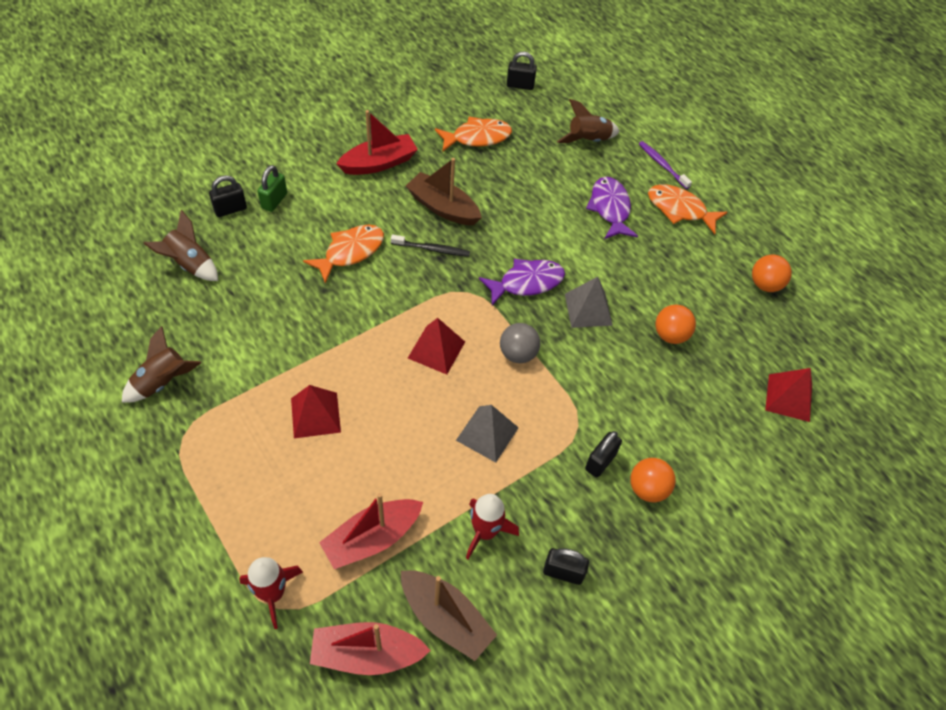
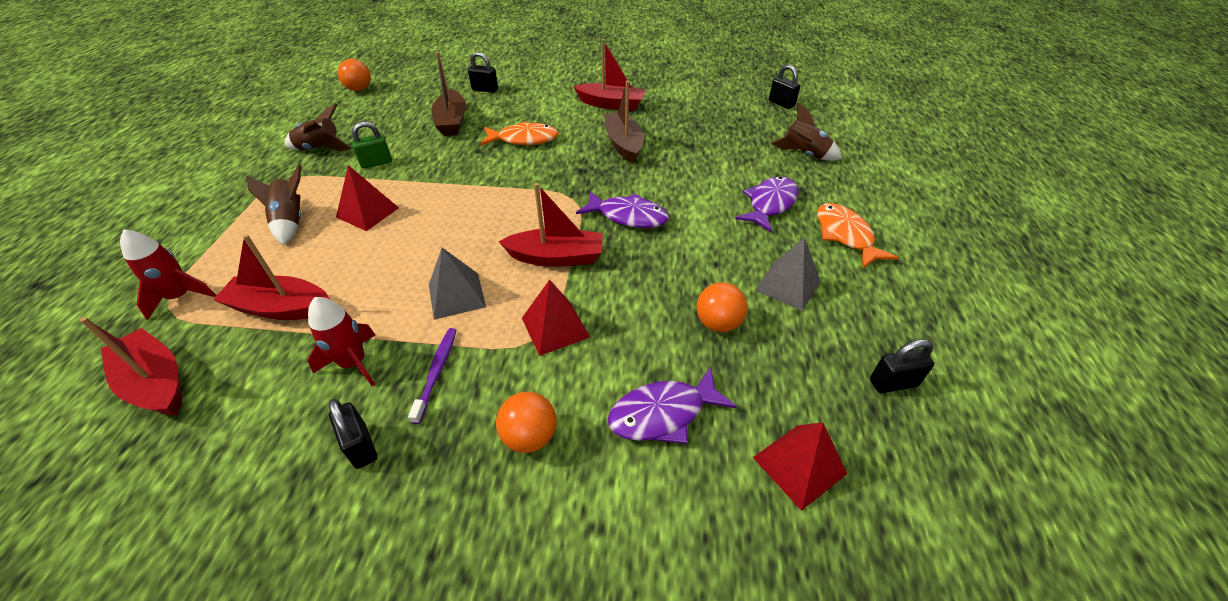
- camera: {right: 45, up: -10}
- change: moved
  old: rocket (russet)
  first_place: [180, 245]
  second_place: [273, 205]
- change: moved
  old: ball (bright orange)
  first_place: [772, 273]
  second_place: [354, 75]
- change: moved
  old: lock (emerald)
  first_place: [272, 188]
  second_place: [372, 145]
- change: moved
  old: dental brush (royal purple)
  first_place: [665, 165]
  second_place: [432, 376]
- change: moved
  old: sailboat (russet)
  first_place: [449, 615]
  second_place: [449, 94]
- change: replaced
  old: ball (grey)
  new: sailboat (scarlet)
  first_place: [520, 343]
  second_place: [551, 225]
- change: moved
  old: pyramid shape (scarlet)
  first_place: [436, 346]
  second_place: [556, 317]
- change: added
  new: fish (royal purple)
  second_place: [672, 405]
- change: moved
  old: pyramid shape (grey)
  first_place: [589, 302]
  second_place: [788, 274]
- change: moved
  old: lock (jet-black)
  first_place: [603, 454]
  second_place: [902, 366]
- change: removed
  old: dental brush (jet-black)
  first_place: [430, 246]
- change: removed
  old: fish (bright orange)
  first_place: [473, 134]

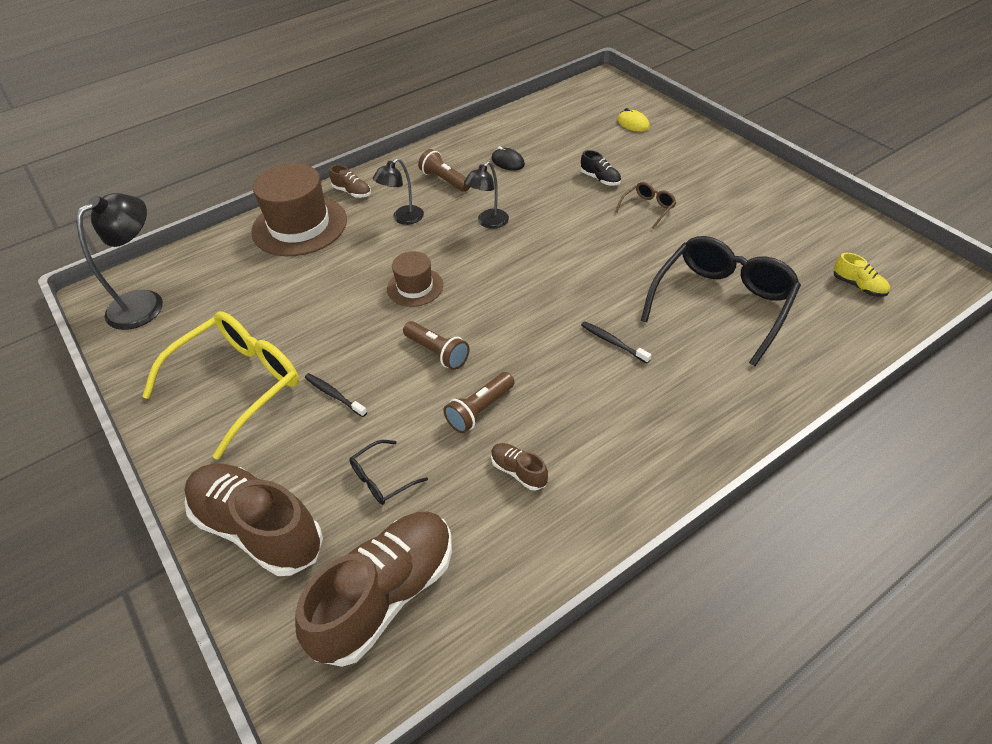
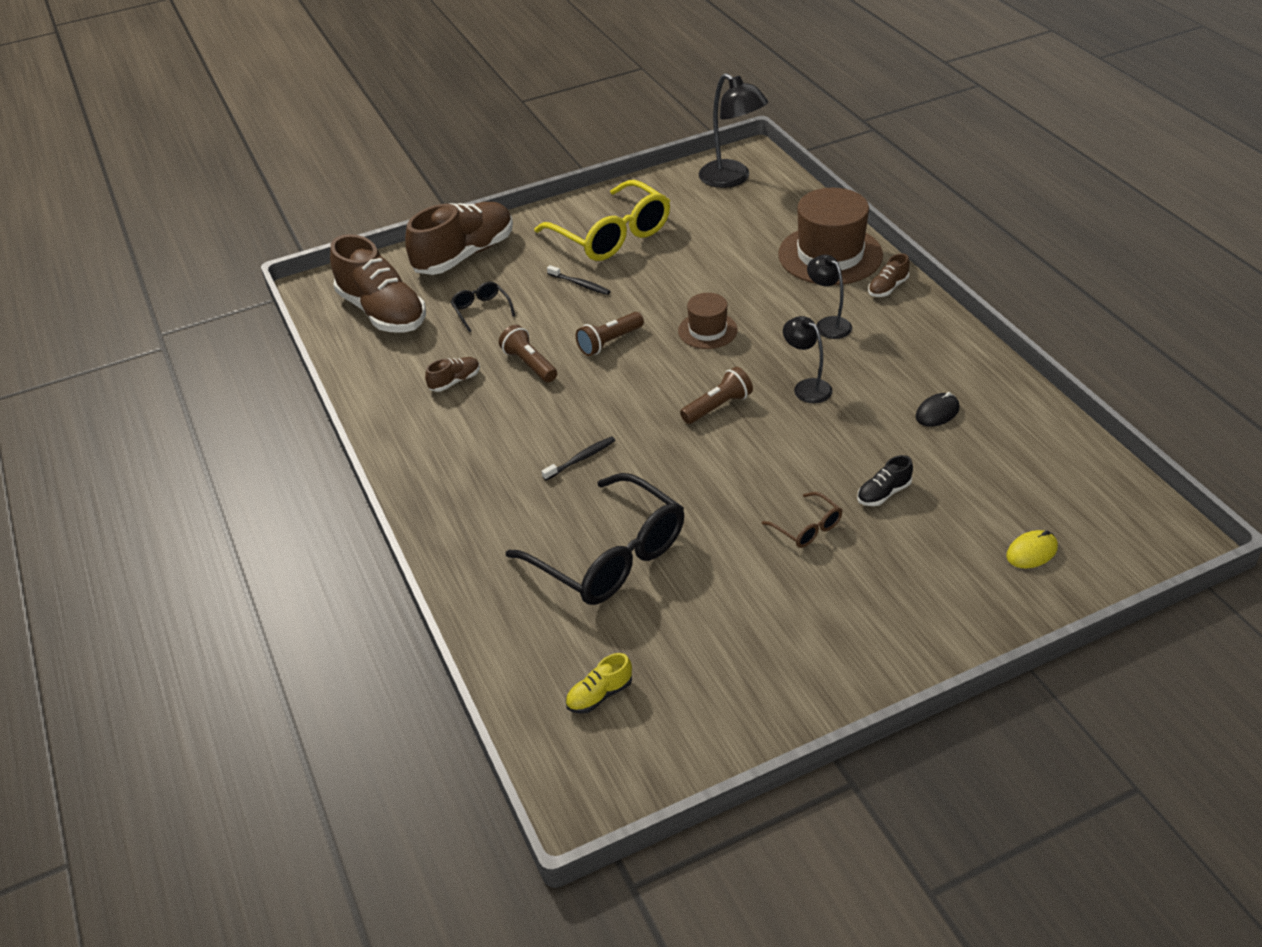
- camera: {right: 100, up: -5}
- change: turned
  old: dental brush (jet-black)
  first_place: [336, 395]
  second_place: [579, 280]
  degrees: 75
- change: moved
  old: flashlight (russet)
  first_place: [444, 170]
  second_place: [716, 395]

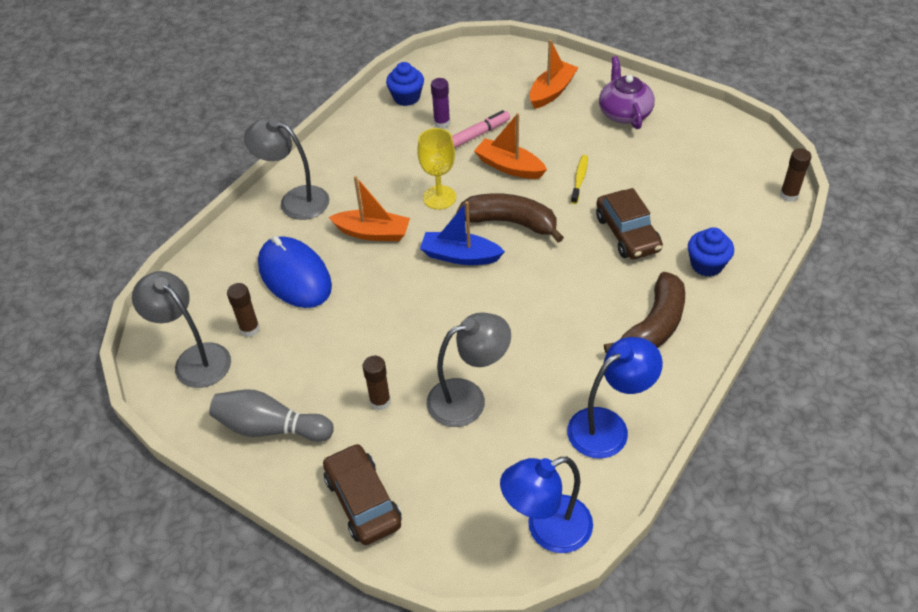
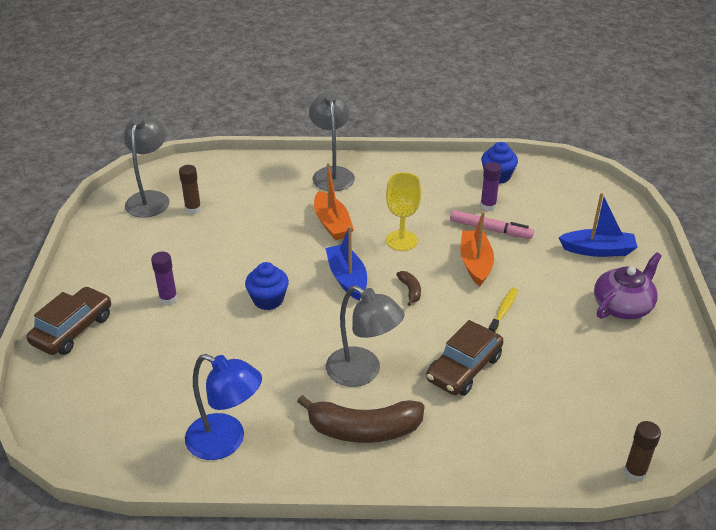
- camera: {right: 55, up: -10}
- change: recoloured
  old: glue (russet)
  new: glue (royal purple)
  first_place: [376, 383]
  second_place: [164, 278]
- change: moved
  old: fairy cake (blue)
  first_place: [711, 252]
  second_place: [267, 286]
- change: moved
  old: reading lamp (grey)
  first_place: [468, 369]
  second_place: [365, 336]
- change: resized
  old: toy banana (russet)
  first_place: [510, 218]
  second_place: [408, 288]
  factor: 0.45
- change: turned
  old: dental brush (golden)
  first_place: [579, 179]
  second_place: [503, 310]
  degrees: -45
- change: recoloured
  old: sailboat (bright orange)
  new: sailboat (blue)
  first_place: [554, 74]
  second_place: [598, 225]
- change: removed
  old: tenpin (grey)
  first_place: [271, 415]
- change: removed
  old: mouse (blue)
  first_place: [295, 272]
- change: removed
  old: reading lamp (blue)
  first_place: [546, 505]

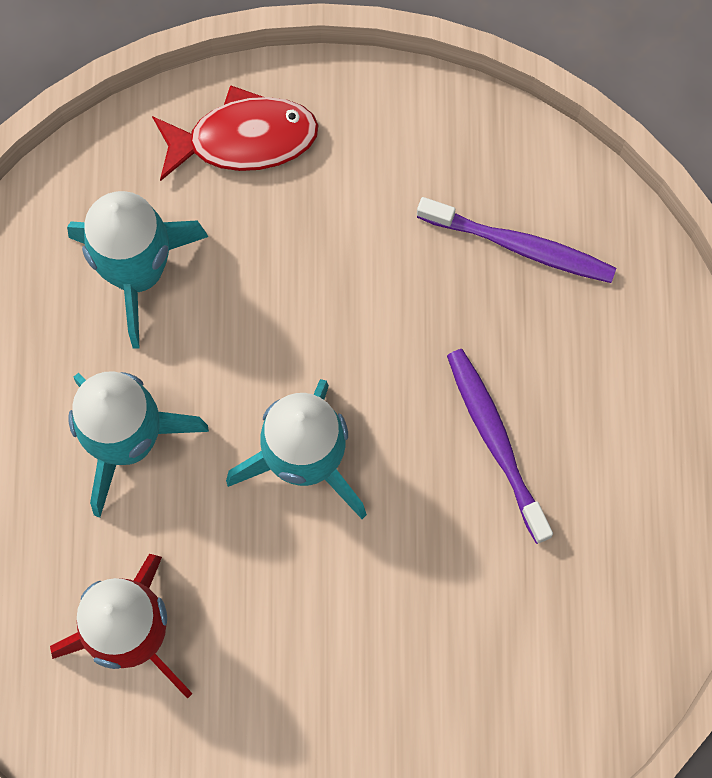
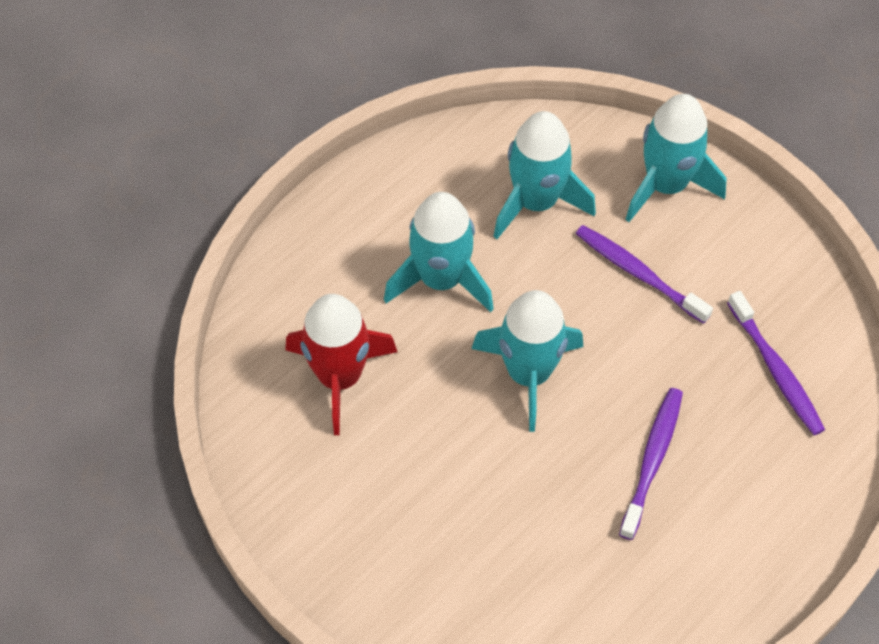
- camera: {right: 45, up: -15}
- change: added
  new: dental brush (royal purple)
  second_place: [644, 274]
- change: replaced
  old: fish (scarlet)
  new: rocket (aqua)
  first_place: [235, 133]
  second_place: [676, 158]

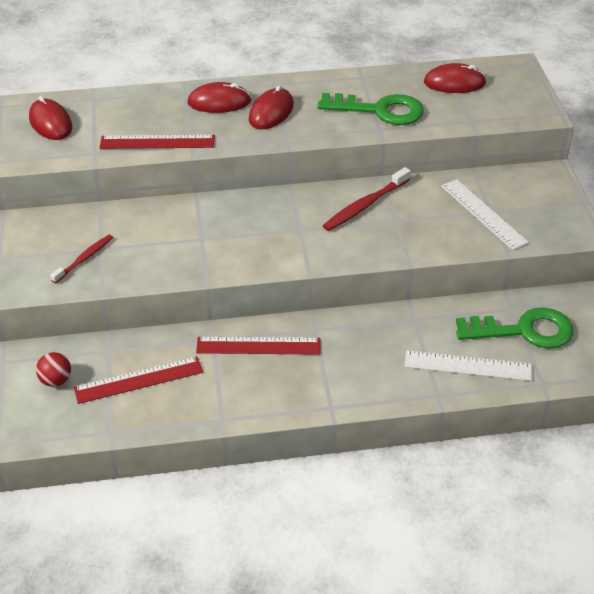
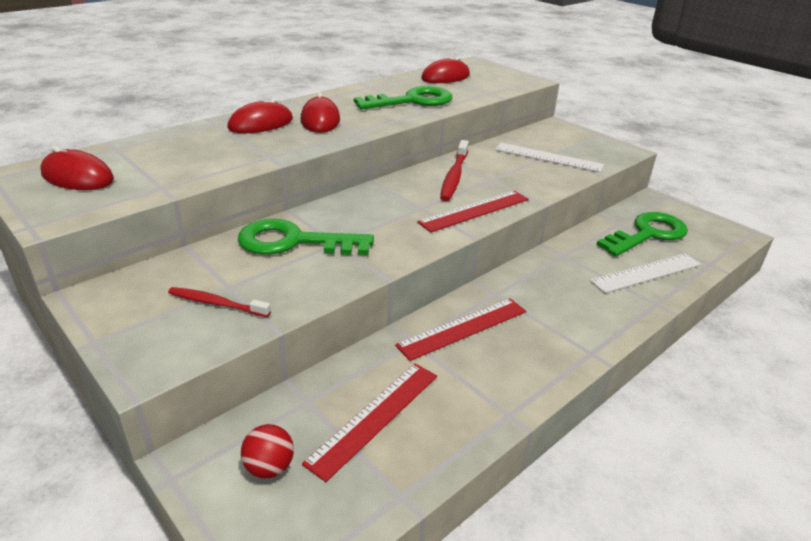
- camera: {right: -35, up: -10}
- change: turned
  old: dental brush (scarlet)
  first_place: [81, 259]
  second_place: [219, 302]
  degrees: -75
- change: added
  new: latchkey (emerald)
  second_place: [306, 237]
- change: moved
  old: measuring stick (scarlet)
  first_place: [157, 142]
  second_place: [473, 211]

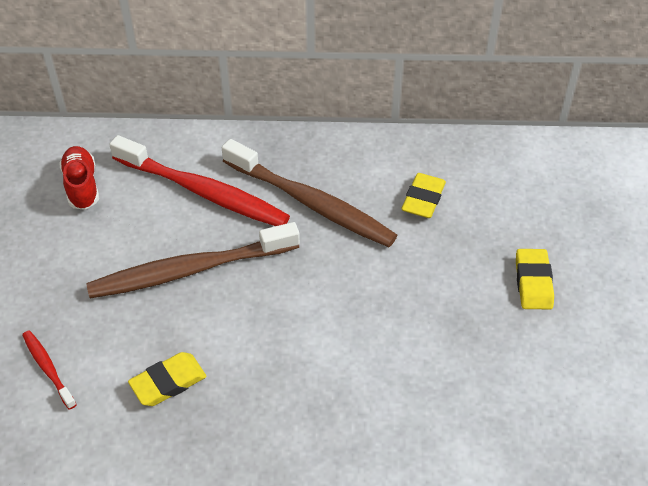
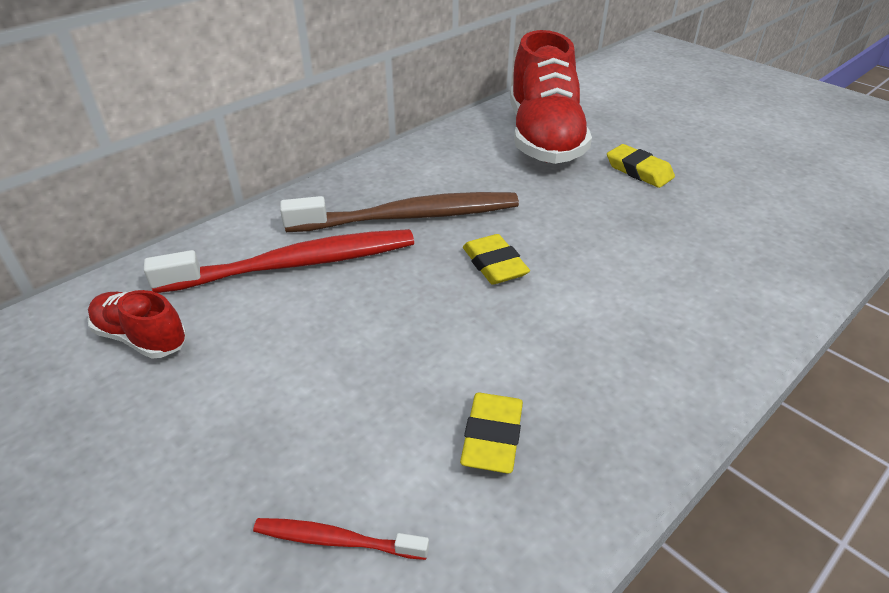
- camera: {right: -45, up: -10}
- change: moved
  old: eraser (golden)
  first_place: [423, 195]
  second_place: [496, 259]
- change: added
  new: sneaker (scarlet)
  second_place: [551, 97]
- change: removed
  old: dental brush (russet)
  first_place: [193, 260]

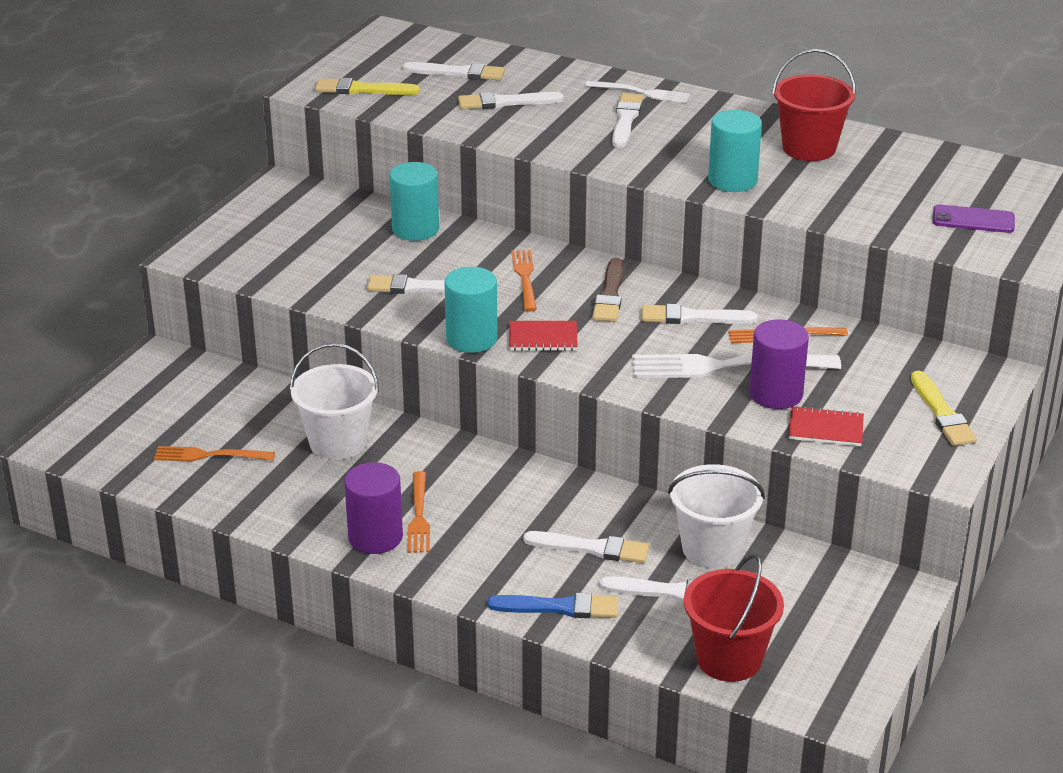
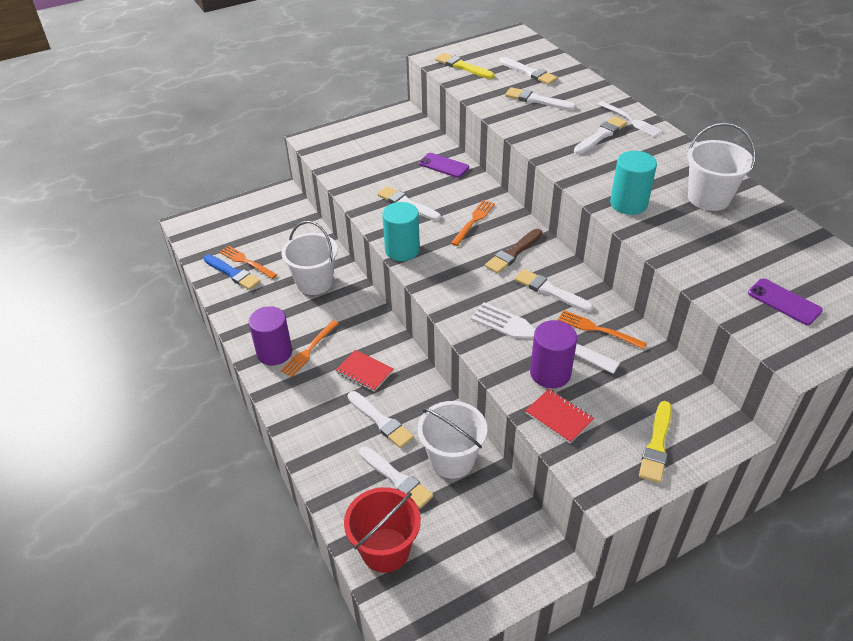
- camera: {right: 35, up: 10}
- change: moved
  old: paintbrush (blue)
  first_place: [552, 605]
  second_place: [232, 272]
- change: moved
  old: notepad (scarlet)
  first_place: [543, 336]
  second_place: [364, 371]
- change: replaced
  old: cylinder (aqua)
  new: mobile phone (royal purple)
  first_place: [414, 201]
  second_place: [444, 165]
- change: recoloured
  old: sand bucket (scarlet)
  new: sand bucket (white)
  first_place: [814, 105]
  second_place: [721, 167]

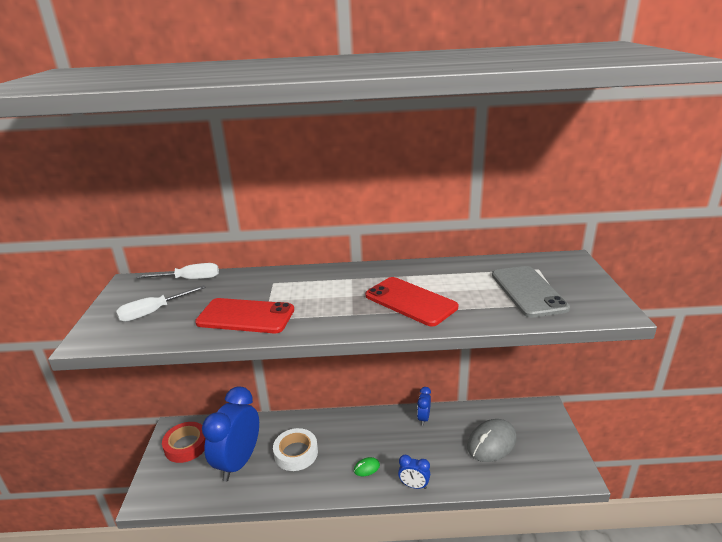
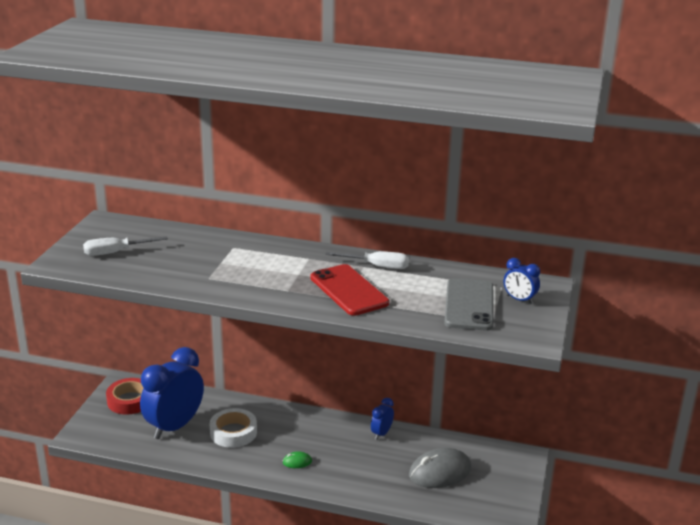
- camera: {right: 15, up: 0}
- change: moved
  old: hand screwdriver (white)
  first_place: [177, 271]
  second_place: [367, 260]
- change: moved
  old: alarm clock (blue)
  first_place: [414, 472]
  second_place: [522, 281]
- change: removed
  old: mobile phone (scarlet)
  first_place: [244, 315]

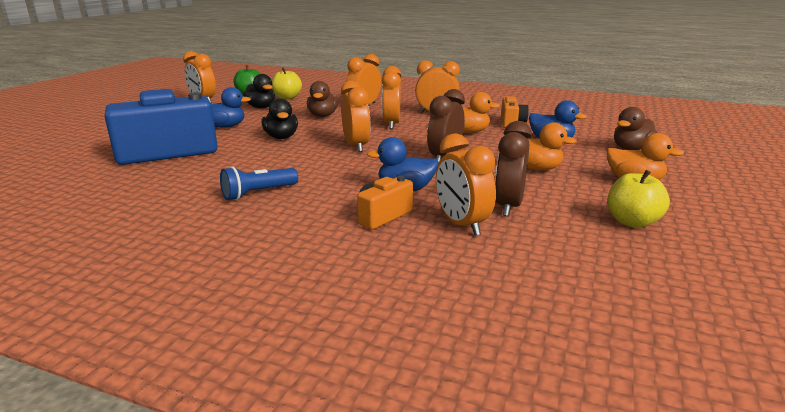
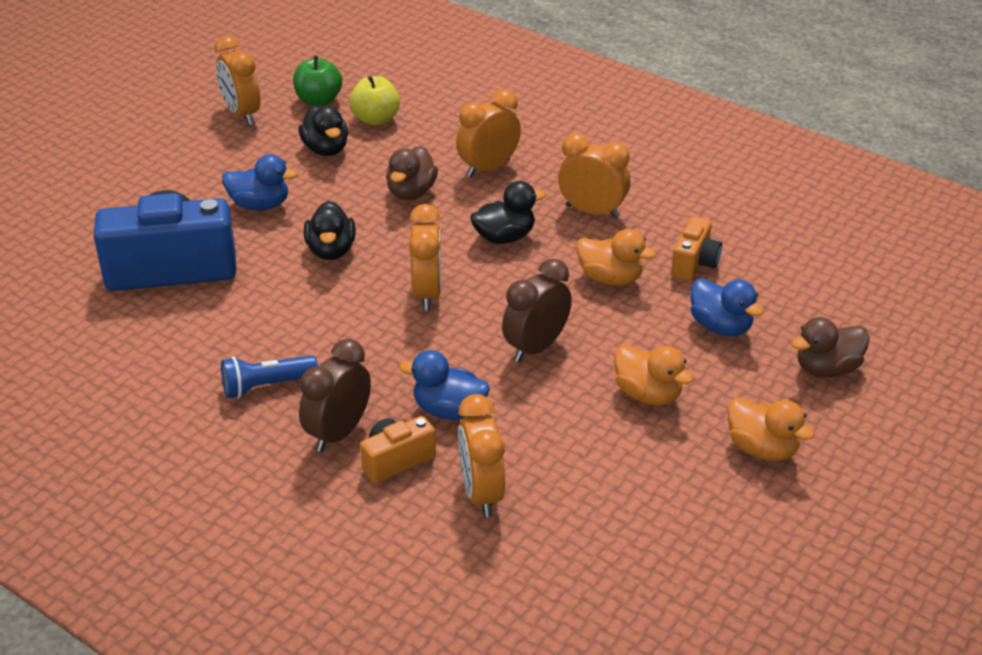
- camera: {right: 15, up: 15}
- change: moved
  old: alarm clock (russet)
  first_place: [513, 168]
  second_place: [335, 395]
- change: replaced
  old: alarm clock (bright orange)
  new: rubber duck (jet-black)
  first_place: [392, 97]
  second_place: [508, 212]
- change: removed
  old: apple (golden)
  first_place: [638, 199]

